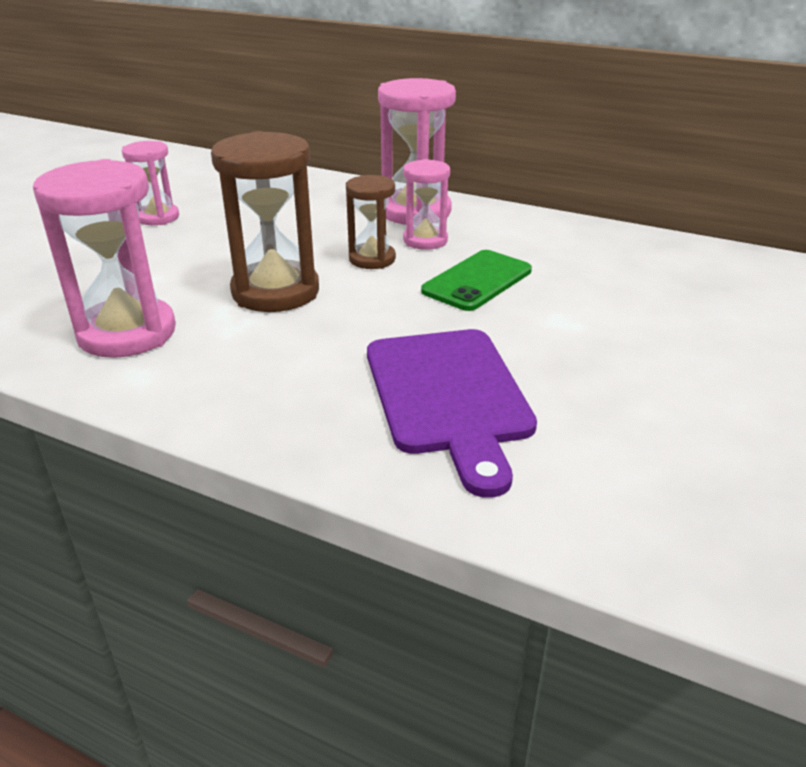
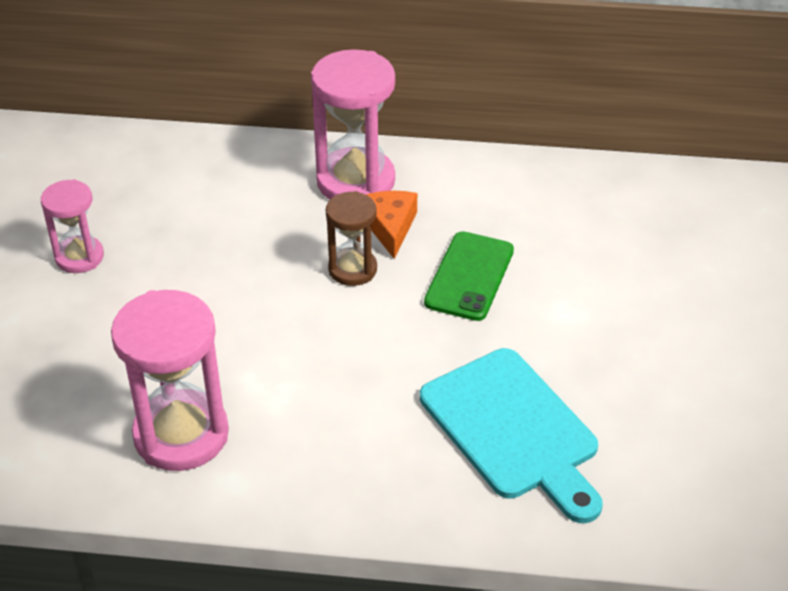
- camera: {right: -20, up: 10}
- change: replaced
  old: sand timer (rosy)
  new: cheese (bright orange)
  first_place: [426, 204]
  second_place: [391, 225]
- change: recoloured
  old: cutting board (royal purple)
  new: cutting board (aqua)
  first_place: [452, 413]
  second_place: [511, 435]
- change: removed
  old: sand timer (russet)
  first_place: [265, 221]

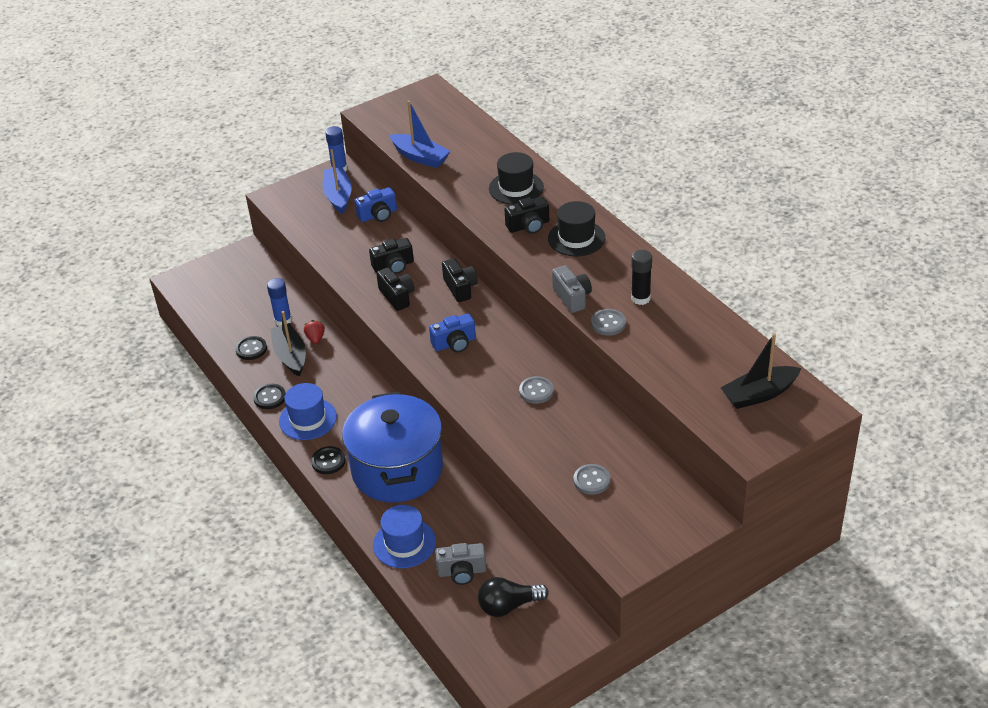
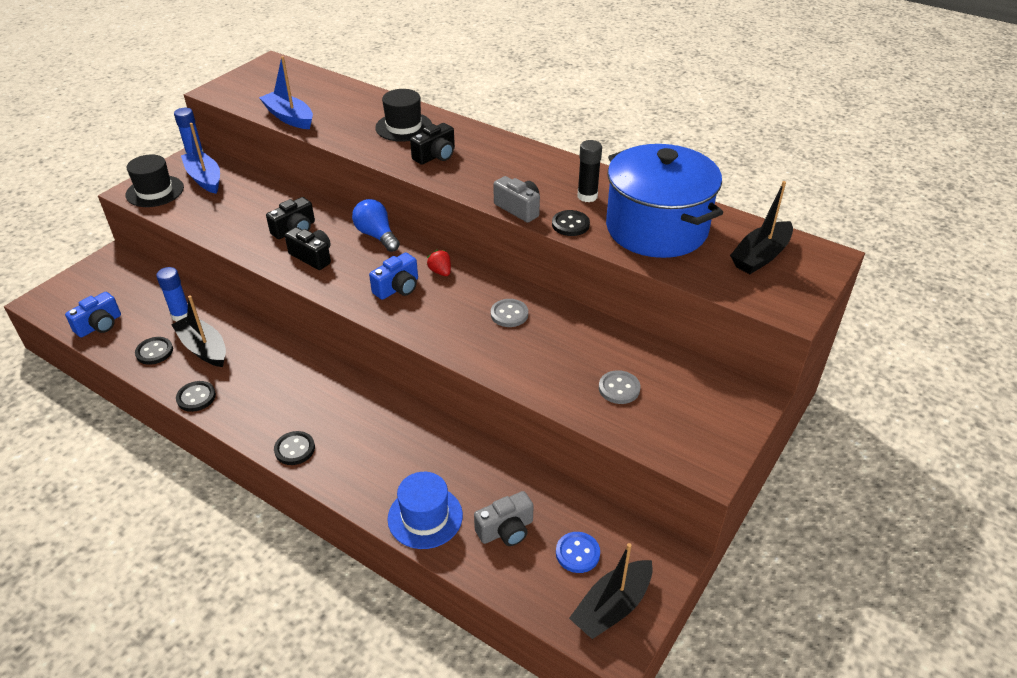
- camera: {right: -25, up: 0}
- change: moved
  old: photo camera (blue)
  first_place: [375, 204]
  second_place: [93, 315]
- change: moved
  old: top hat (jet-black)
  first_place: [576, 228]
  second_place: [154, 180]
- change: turned
  old: sailboat (blue)
  first_place: [420, 134]
  second_place: [286, 92]
  degrees: -150
- change: replaced
  old: photo camera (jet-black)
  new: bulb (blue)
  first_place: [460, 280]
  second_place: [376, 225]
- change: moved
  old: berry (scarlet)
  first_place: [314, 332]
  second_place: [439, 263]
- change: recoloured
  old: button (grey)
  new: button (jet-black)
  first_place: [608, 322]
  second_place: [571, 223]
- change: replaced
  old: bulb (jet-black)
  new: button (blue)
  first_place: [513, 597]
  second_place: [578, 552]
- change: added
  new: sailboat (jet-black)
  second_place: [610, 591]
- change: moved
  old: pot (blue)
  first_place: [392, 447]
  second_place: [664, 201]
- change: removed
  old: top hat (blue)
  first_place: [308, 411]

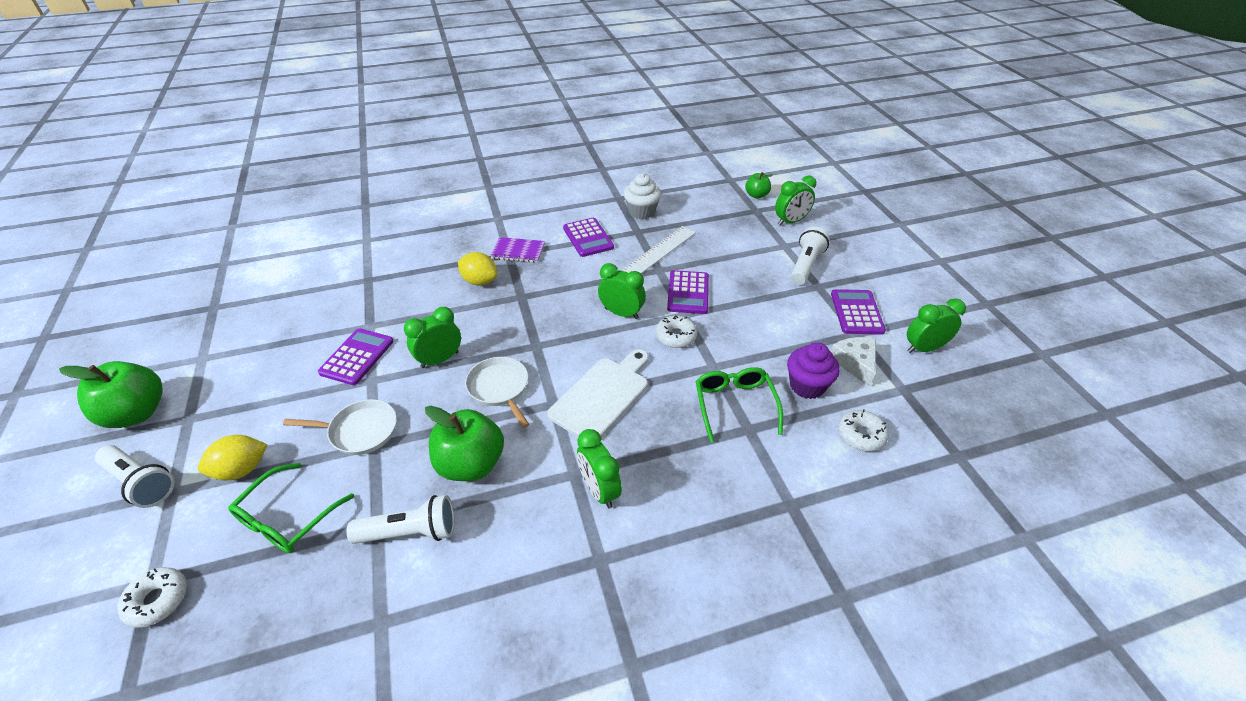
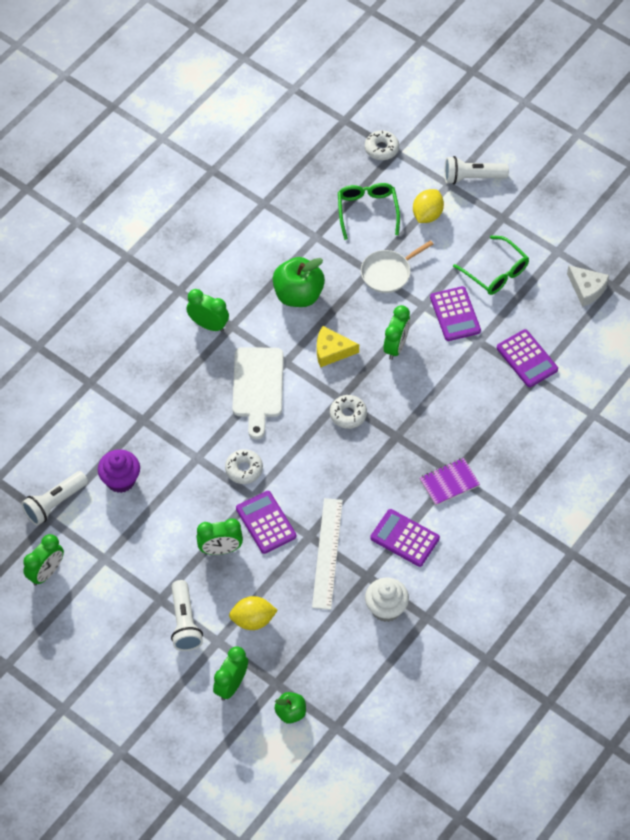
- camera: {right: 145, up: 15}
- change: moved
  old: flashlight (white)
  first_place: [400, 519]
  second_place: [54, 498]
- change: moved
  old: alarm clock (emerald)
  first_place: [622, 291]
  second_place: [220, 536]
- change: moved
  old: lemon (golden)
  first_place: [477, 268]
  second_place: [253, 613]
- change: replaced
  old: skillet (white)
  new: cheese (golden)
  first_place: [497, 392]
  second_place: [338, 347]
- change: moved
  old: donut (white)
  first_place: [863, 430]
  second_place: [348, 412]
- change: moved
  old: eyeglasses (emerald)
  first_place: [739, 405]
  second_place: [491, 265]
- change: moved
  old: adding machine (royal purple)
  first_place: [858, 312]
  second_place: [527, 358]
- change: moved
  old: cheese (white)
  first_place: [853, 362]
  second_place: [588, 286]
- change: removed
  old: apple (emerald)
  first_place: [111, 394]

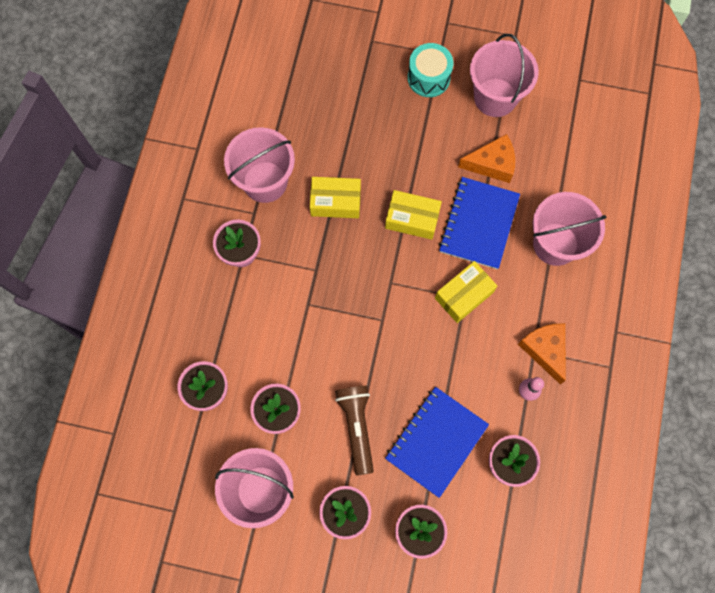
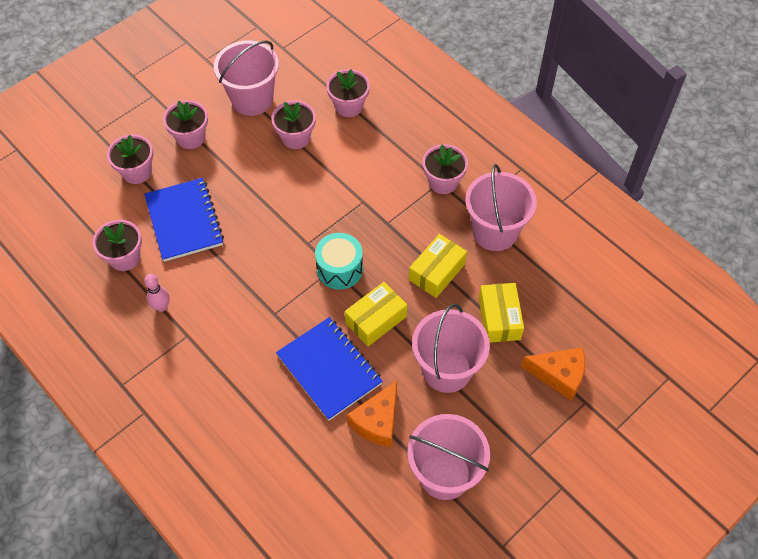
- camera: {right: 125, up: -15}
- change: moved
  old: toy drum (aqua)
  first_place: [430, 70]
  second_place: [339, 261]
- change: moved
  old: sand bucket (rosy)
  first_place: [570, 229]
  second_place: [451, 348]
- change: moved
  old: parcel (golden)
  first_place: [466, 292]
  second_place: [501, 313]
- change: moved
  old: cheese (bright orange)
  first_place: [542, 353]
  second_place: [553, 374]
- change: removed
  old: flashlight (russet)
  first_place: [354, 431]

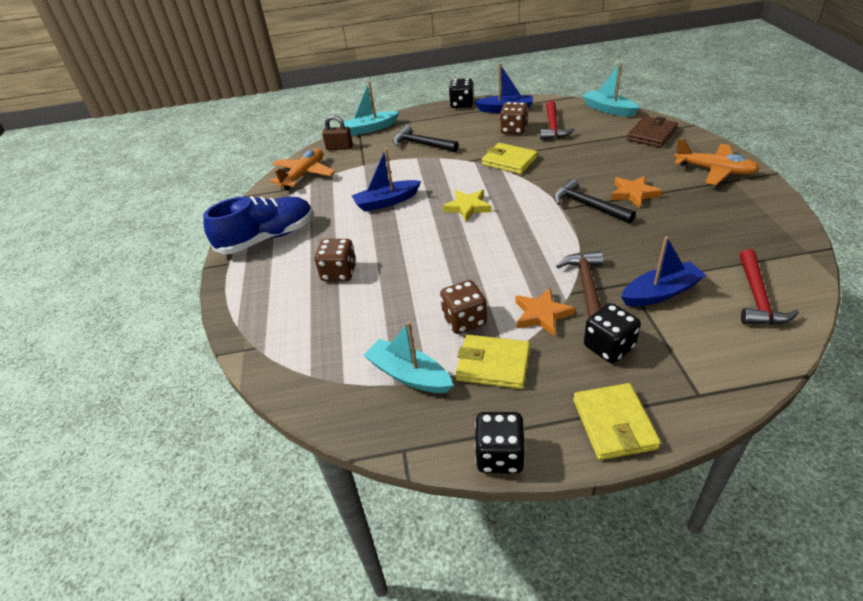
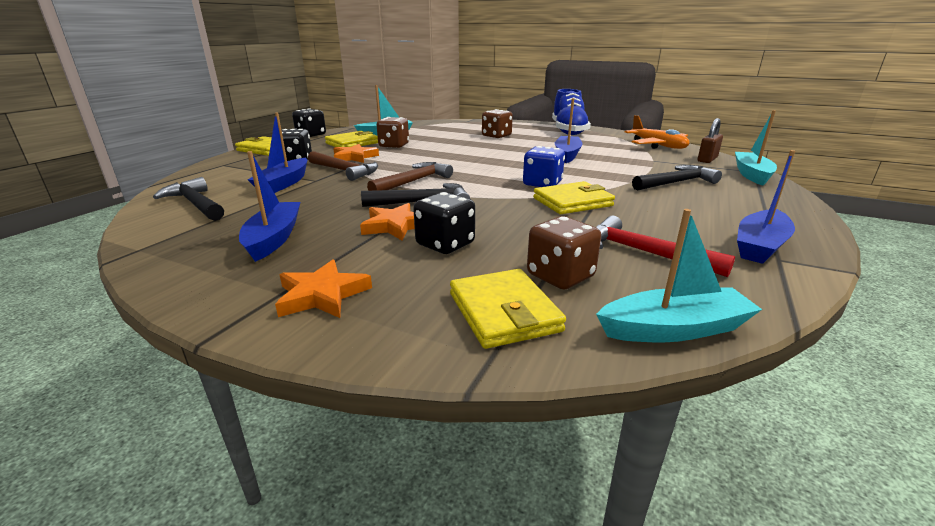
- camera: {right: 120, up: -15}
- change: recoloured
  old: hammer (scarlet)
  new: hammer (jet-black)
  first_place: [769, 287]
  second_place: [188, 199]
- change: added
  new: sailboat (blue)
  second_place: [270, 206]
- change: replaced
  old: plane (bright orange)
  new: star shape (bright orange)
  first_place: [716, 162]
  second_place: [323, 288]
- change: added
  new: hammer (russet)
  second_place: [410, 176]
- change: moved
  old: dice (jet-black)
  first_place: [461, 93]
  second_place: [444, 223]
- change: recoloured
  old: billfold (russet)
  new: billfold (golden)
  first_place: [652, 132]
  second_place: [508, 309]
- change: added
  new: dice (blue)
  second_place: [544, 166]
- change: moved
  old: dice (russet)
  first_place: [514, 118]
  second_place: [564, 252]
- change: removed
  old: star shape (golden)
  first_place: [467, 206]

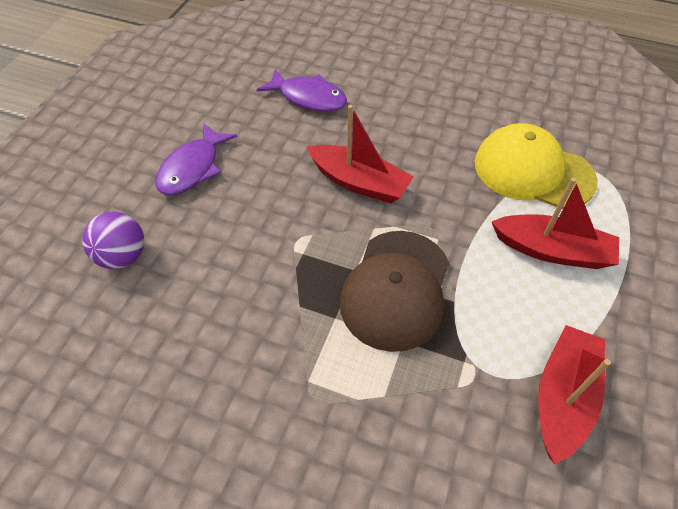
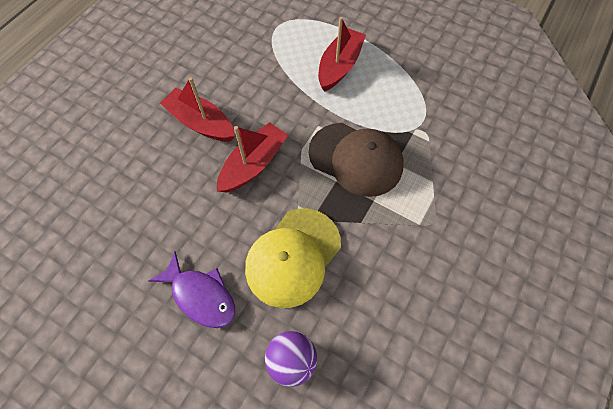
- camera: {right: -80, up: 10}
- change: moved
  old: sailboat (scarlet)
  first_place: [574, 394]
  second_place: [197, 109]
- change: moved
  old: baseball cap (golden)
  first_place: [536, 166]
  second_place: [293, 258]
- change: removed
  old: fish (royal purple)
  first_place: [301, 90]

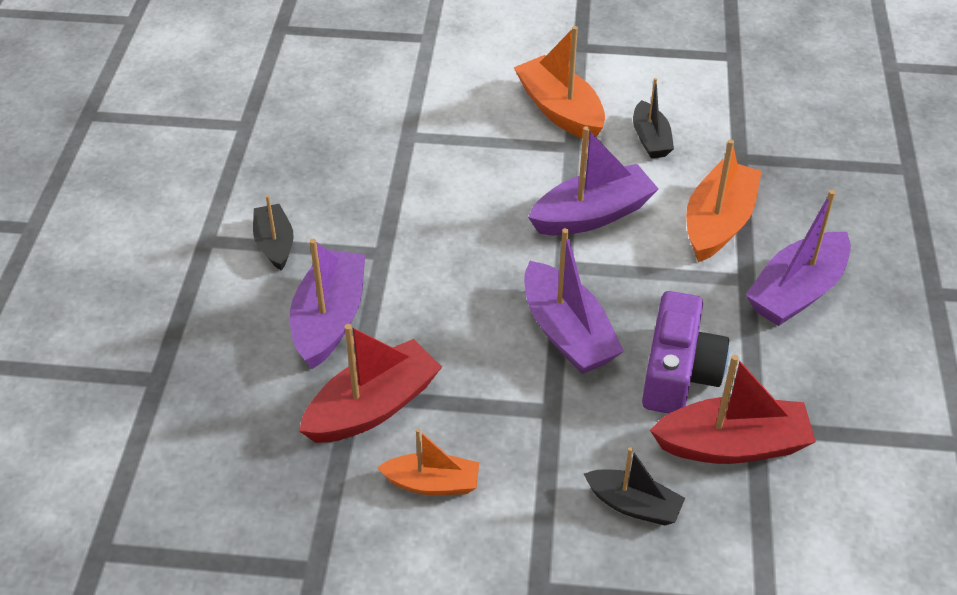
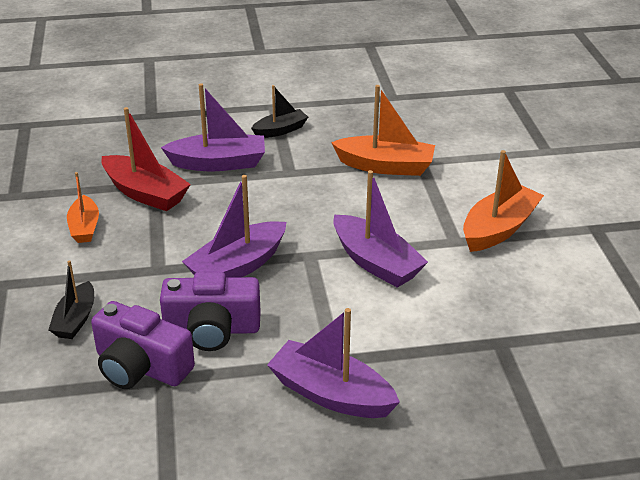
- camera: {right: 75, up: -10}
- change: replaced
  old: sailboat (scarlet)
  new: photo camera (royal purple)
  first_place: [733, 409]
  second_place: [143, 345]
- change: moved
  old: sailboat (bright orange)
  first_place: [724, 200]
  second_place: [383, 130]
- change: removed
  old: sailboat (jet-black)
  first_place: [653, 118]

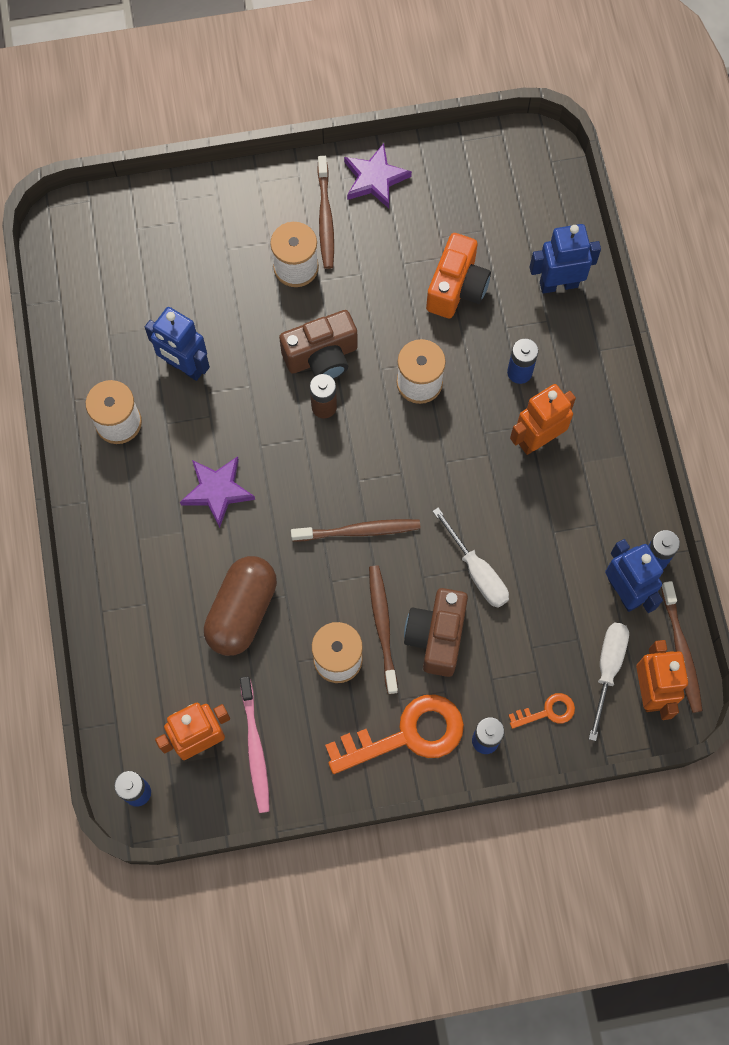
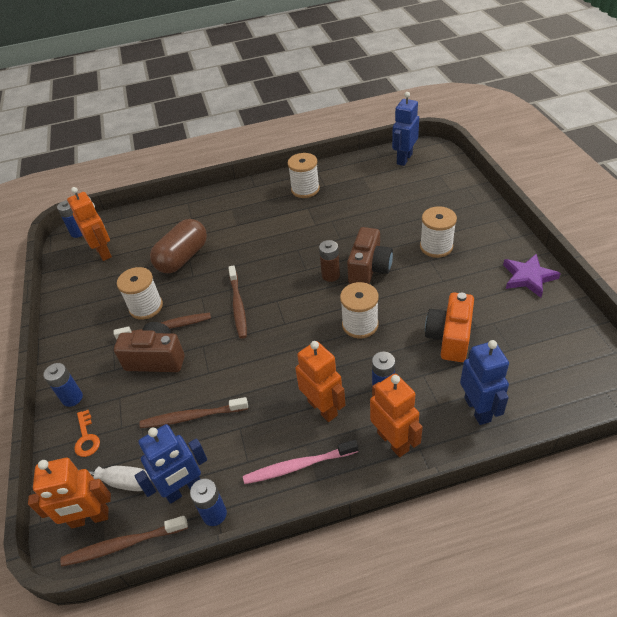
- camera: {right: 90, up: -25}
- change: moved
  old: dental brush (russet)
  first_place: [325, 212]
  second_place: [193, 412]
- change: turned
  old: capsule (russet)
  first_place: [240, 606]
  second_place: [178, 246]
  degrees: -75
- change: moved
  old: dental brush (rosy)
  first_place: [255, 744]
  second_place: [300, 462]
- change: turned
  old: photo camera (russet)
  first_place: [318, 344]
  second_place: [370, 255]
  degrees: -135
- change: added
  new: robot figure (bright orange)
  second_place: [396, 415]
- change: moved
  old: robot figure (blue)
  first_place: [177, 344]
  second_place: [405, 129]
- change: turned
  old: photo camera (bright orange)
  first_place: [458, 275]
  second_place: [449, 327]
  degrees: 90
- change: removed
  old: star shape (royal purple)
  first_place: [217, 492]
- change: removed
  old: latchkey (bright orange)
  first_place: [394, 734]
- change: removed
  old: hand screwdriver (white)
  first_place: [470, 557]

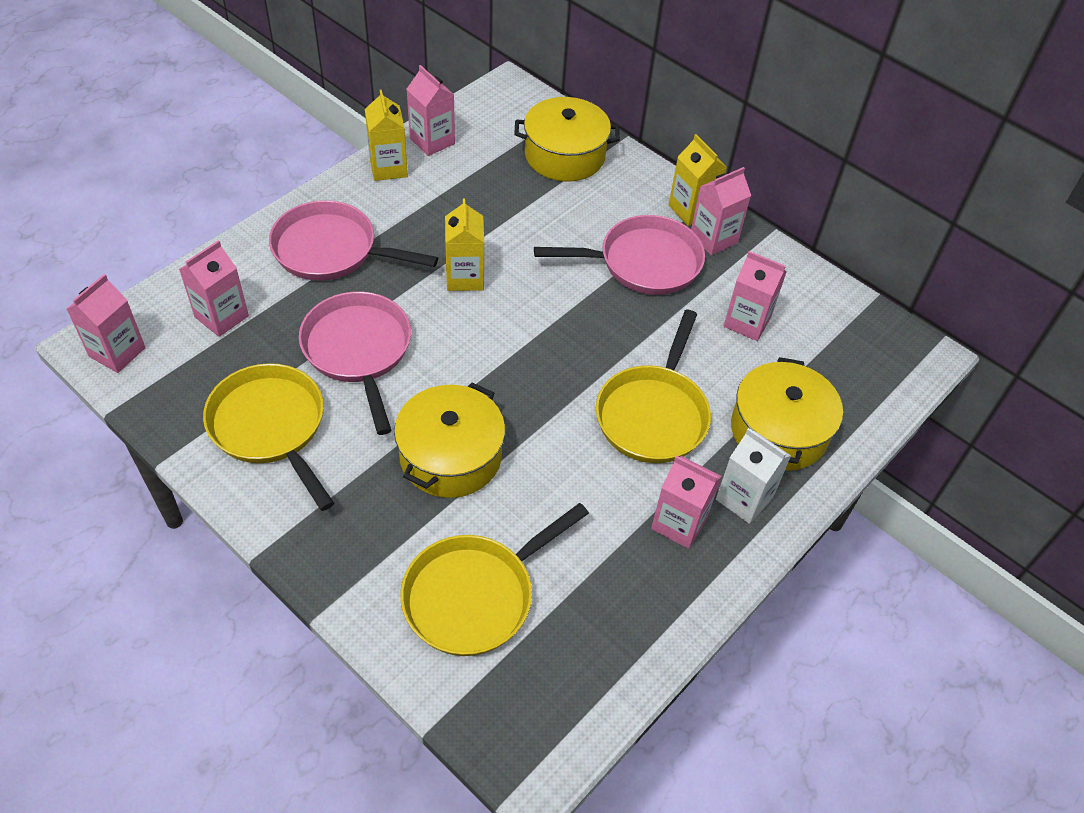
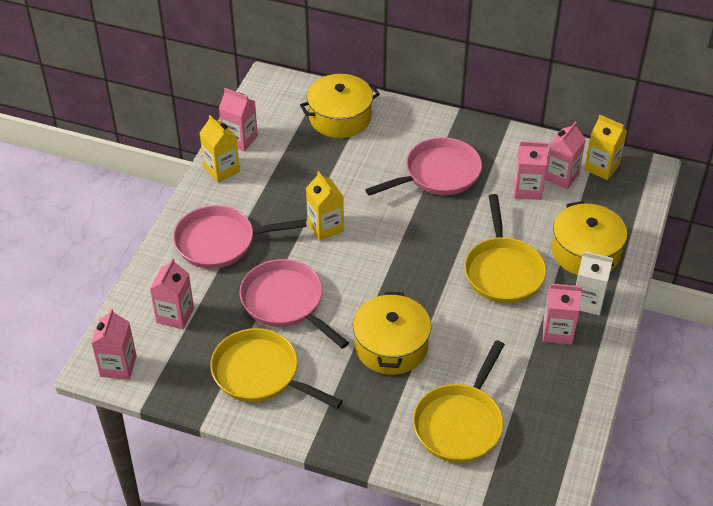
- camera: {right: -20, up: -5}
- change: moved
  old: milk carton (rosy)
  first_place: [721, 211]
  second_place: [565, 155]
- change: moved
  old: milk carton (golden)
  first_place: [698, 180]
  second_place: [605, 147]

